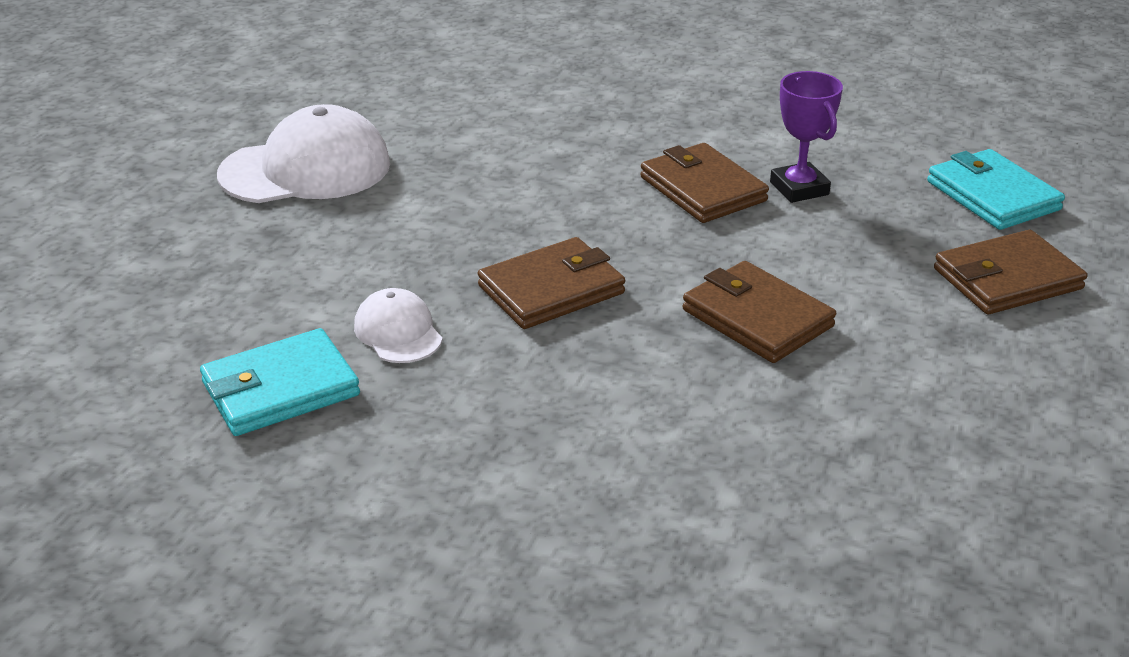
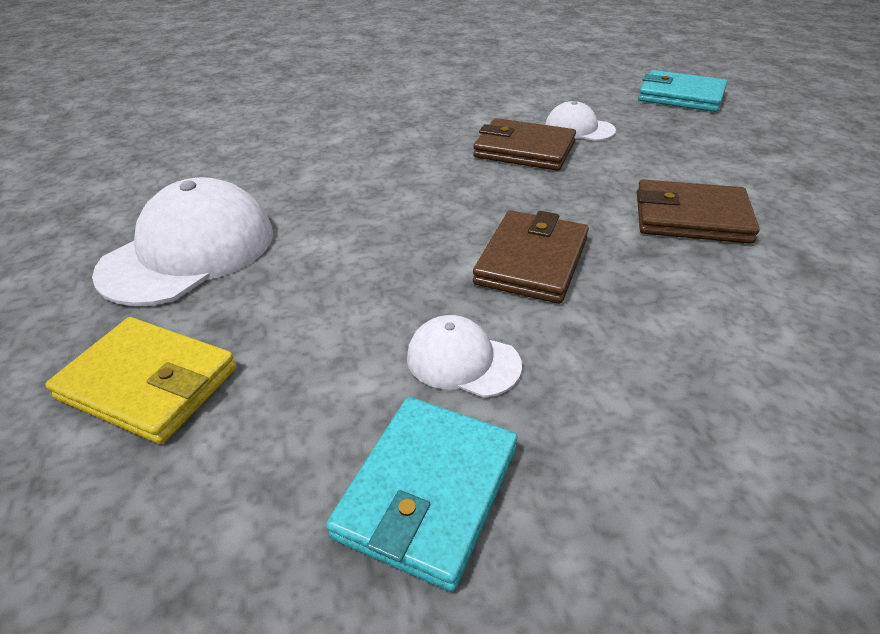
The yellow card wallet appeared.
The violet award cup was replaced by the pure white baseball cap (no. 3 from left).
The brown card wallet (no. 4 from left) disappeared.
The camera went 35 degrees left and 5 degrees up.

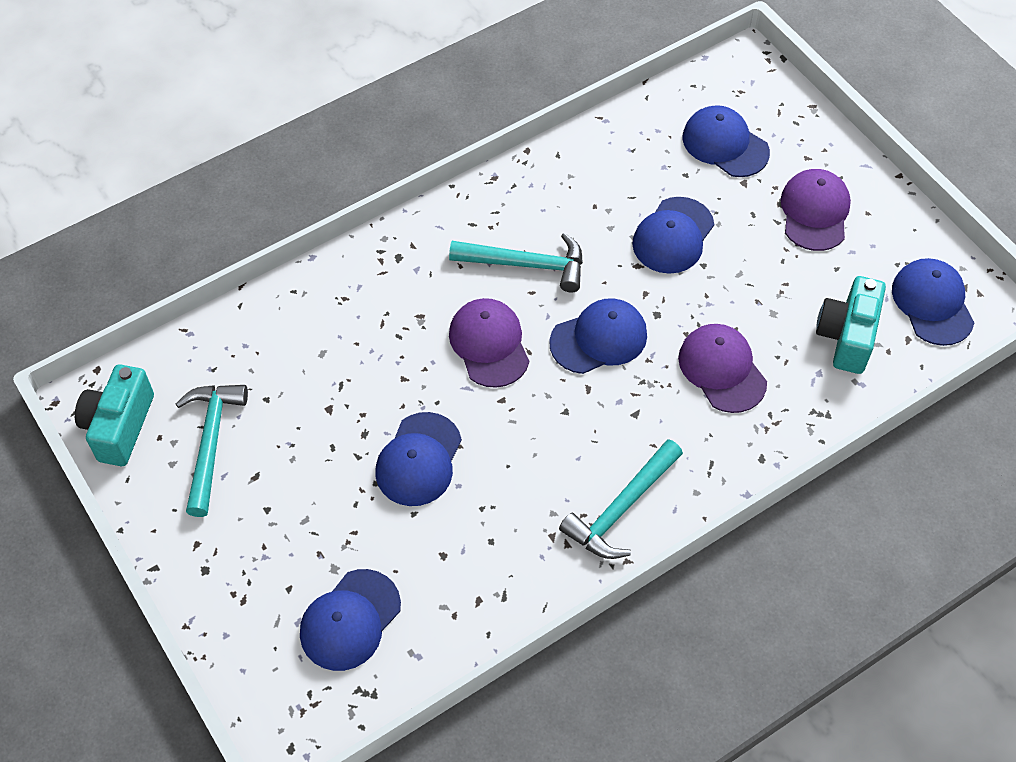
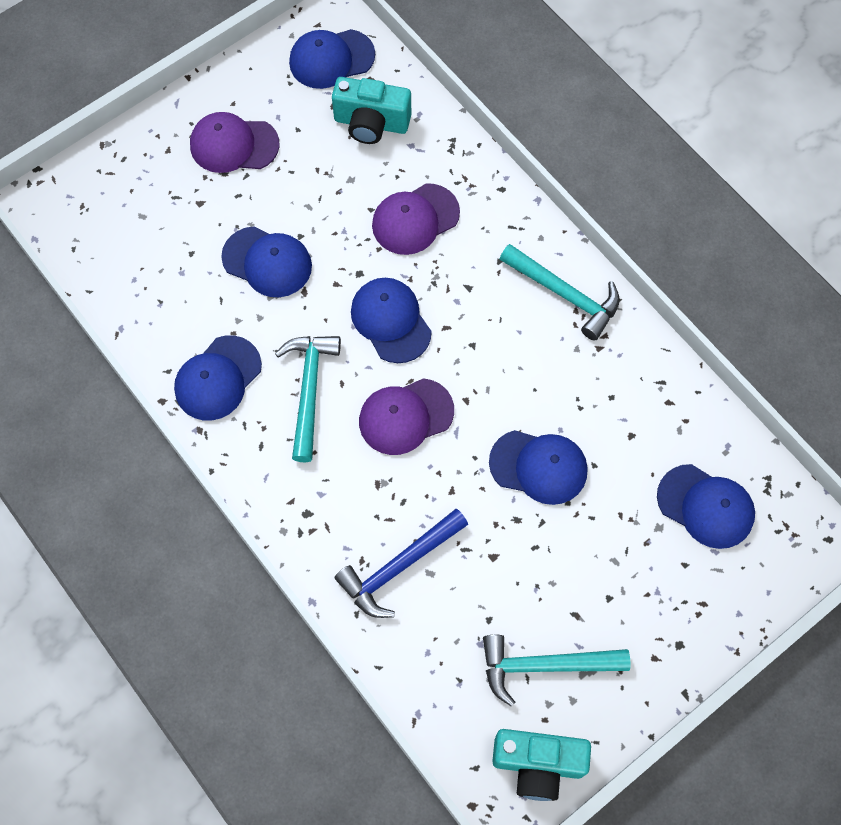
The cobalt baseball cap (no. 5 from left in the first image) moved.
The cobalt claw hammer appeared.
The camera went 95 degrees left and 10 degrees up.

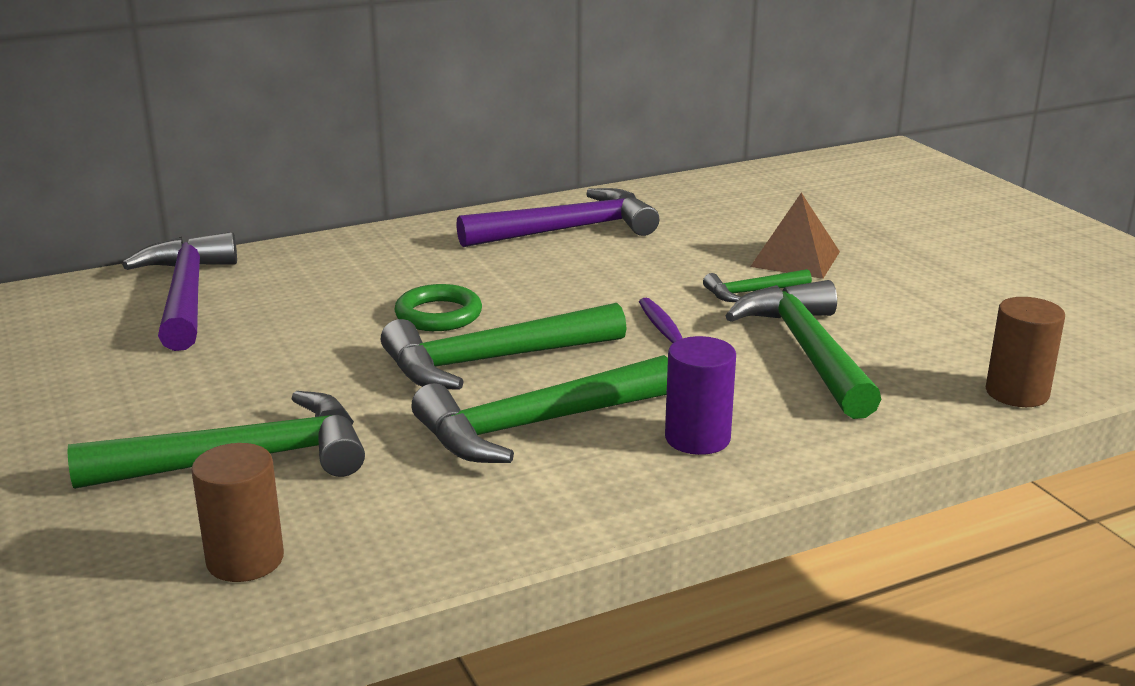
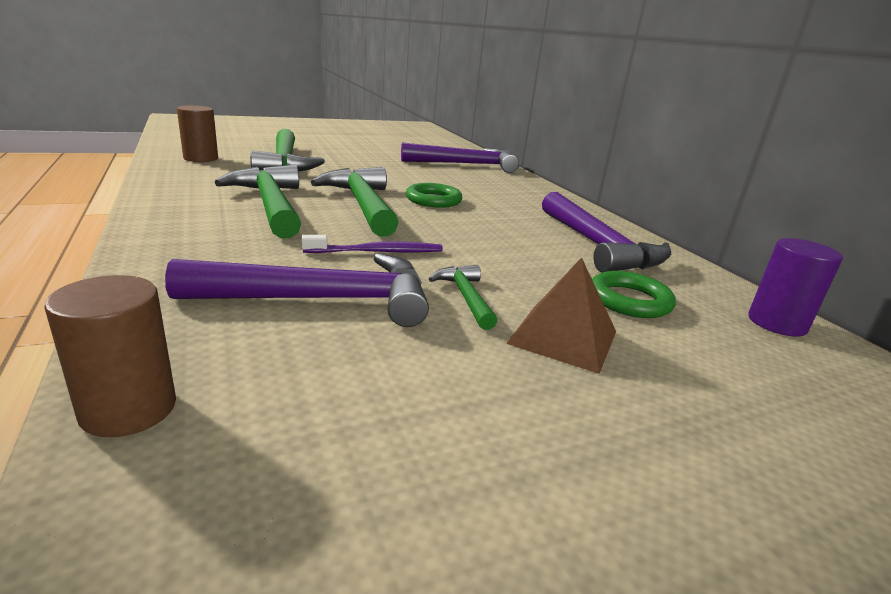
The leaf-green claw hammer (no. 5 from left) became the violet claw hammer (no. 1 from left).
The leaf-green hoop (no. 2 from left) appeared.
The violet solid cylinder moved.
The camera went 90 degrees right and 0 degrees up.

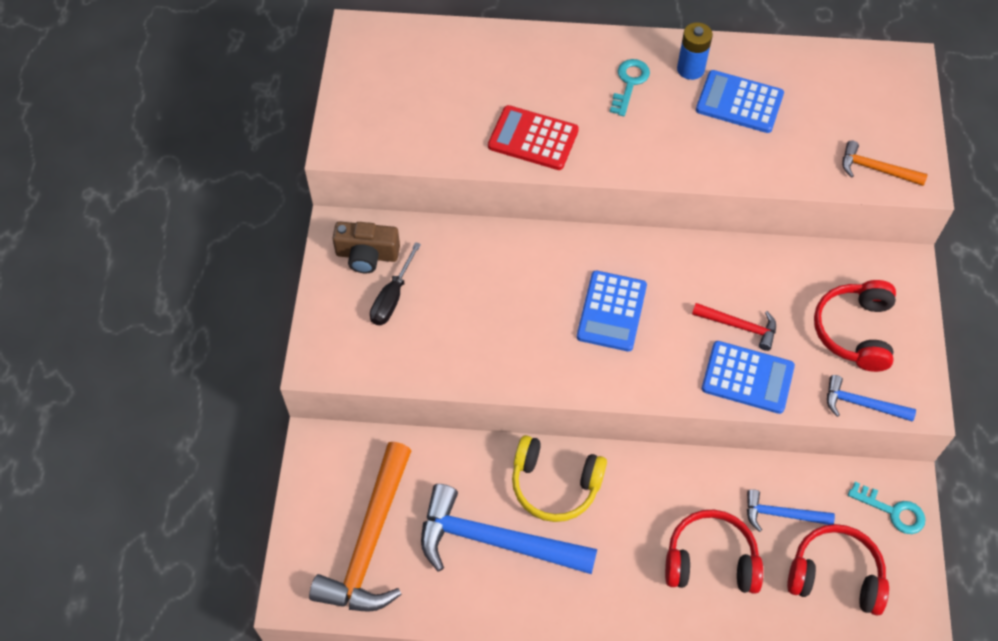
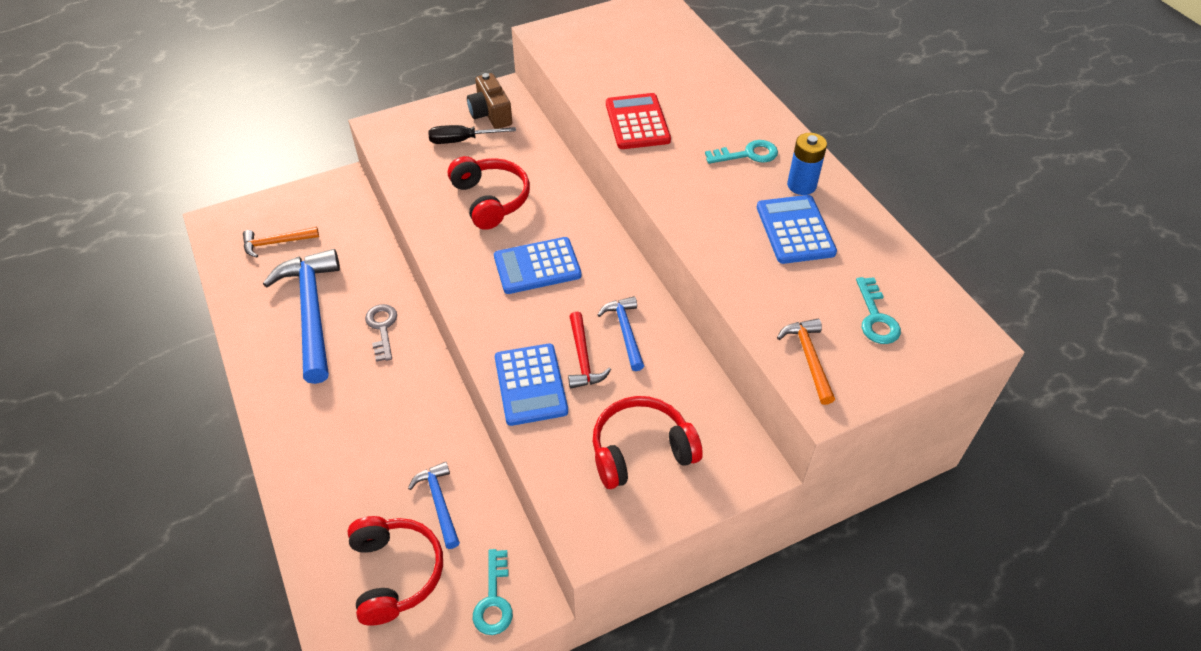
The orange claw hammer (no. 1 from left) changed to 0.50 times the size.
The yellow headset was replaced by the gray latchkey.
The red headset (no. 1 from left in the first image) moved.
The cobalt claw hammer (no. 3 from left) moved.
The aqua latchkey (no. 3 from left) appeared.
The camera went 60 degrees right and 10 degrees down.

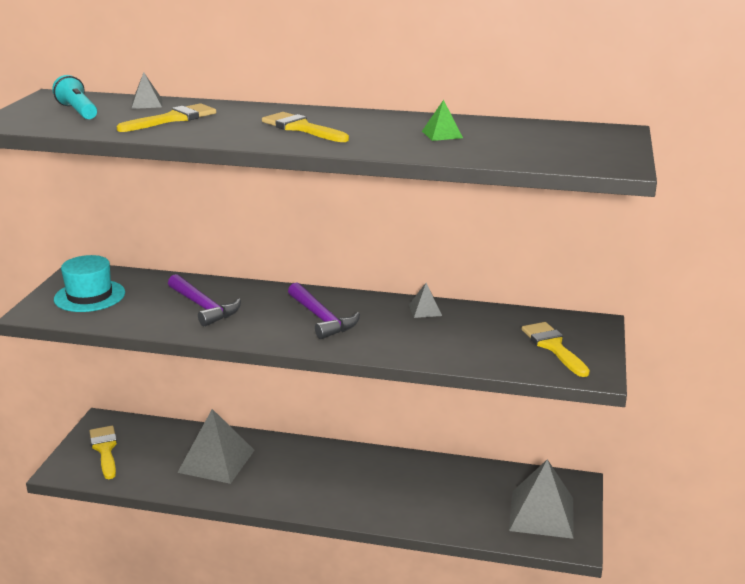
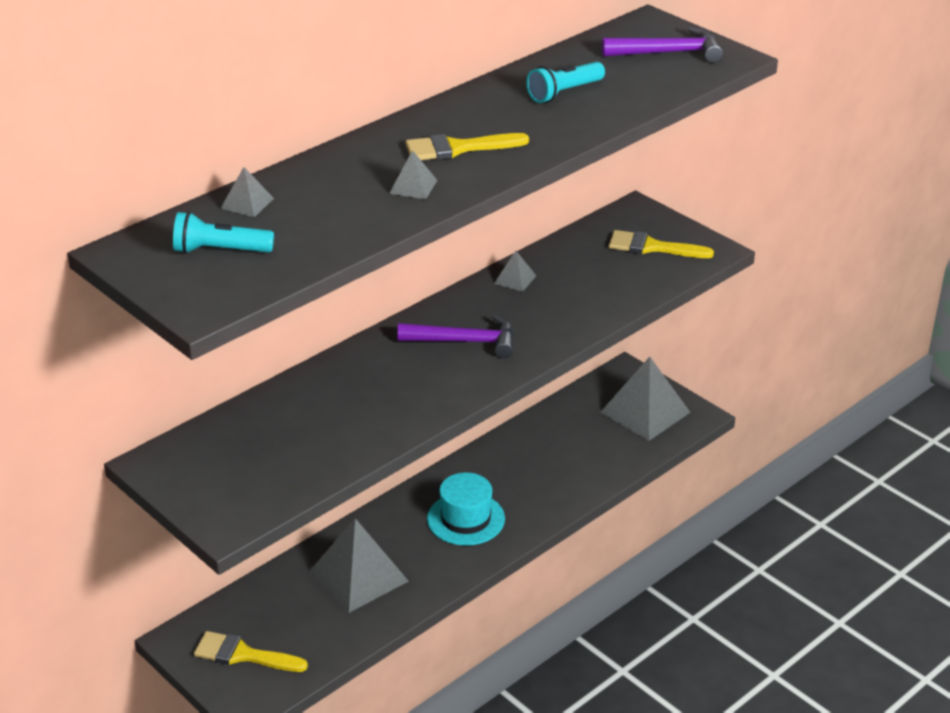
The gray solid pyramid (no. 3 from left) appeared.
The aqua tall hat moved.
The leaf-green solid pyramid was replaced by the aqua flashlight (no. 2 from left).
The violet claw hammer (no. 1 from left in the first image) moved.
The yellow paintbrush (no. 2 from left) disappeared.
The camera went 55 degrees left and 10 degrees up.

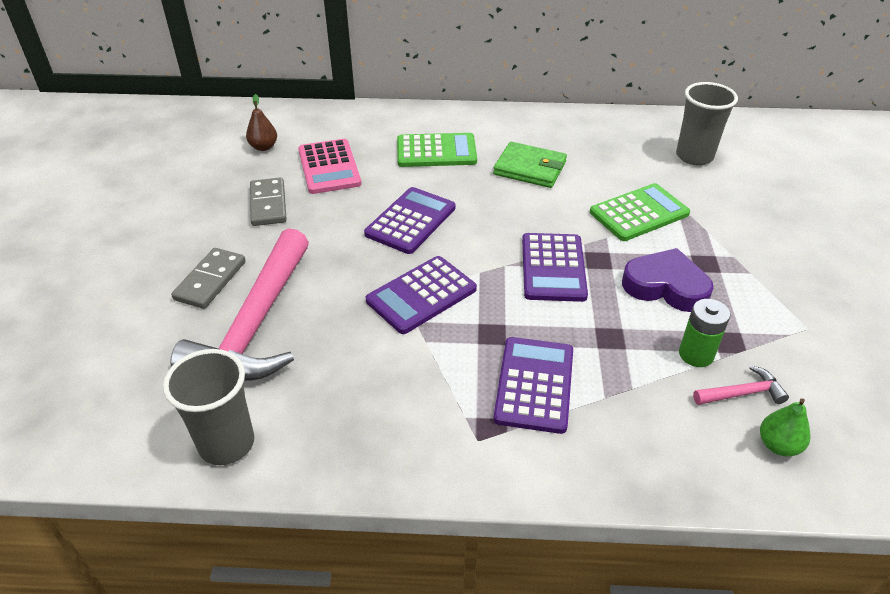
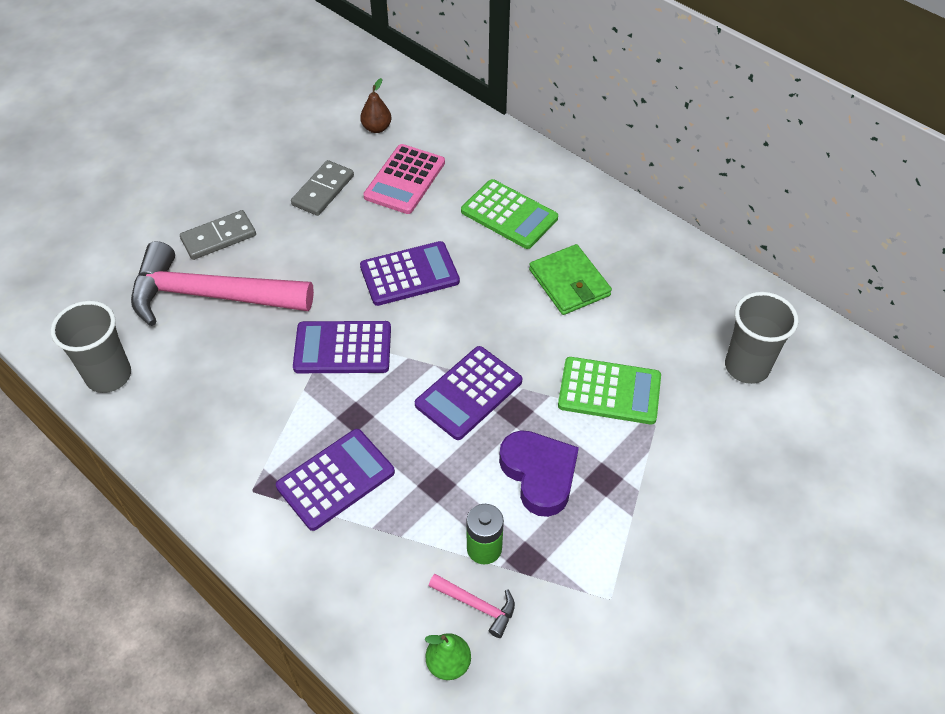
The pink claw hammer (no. 1 from left) turned 45 degrees clockwise.
The camera went 40 degrees right and 10 degrees up.

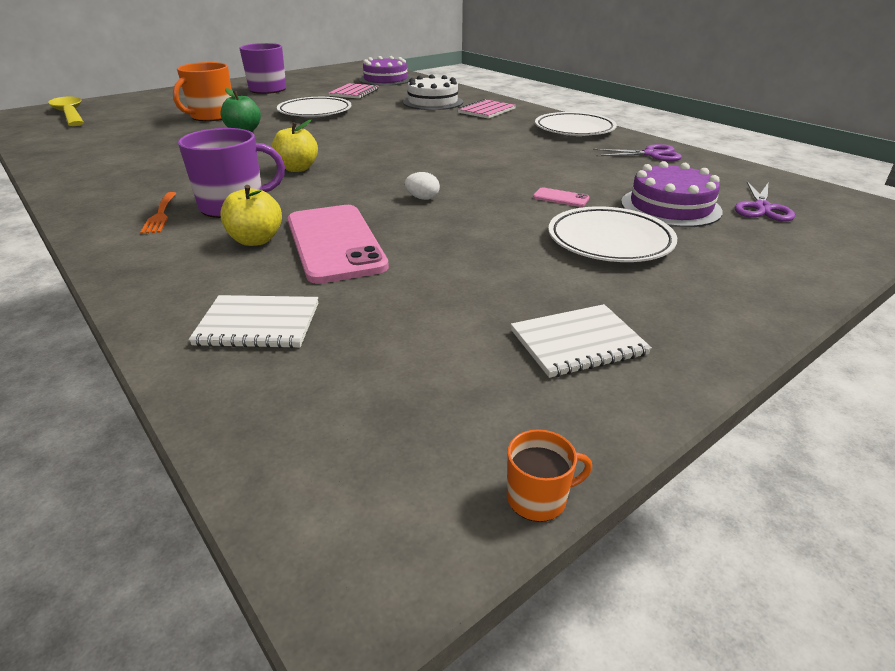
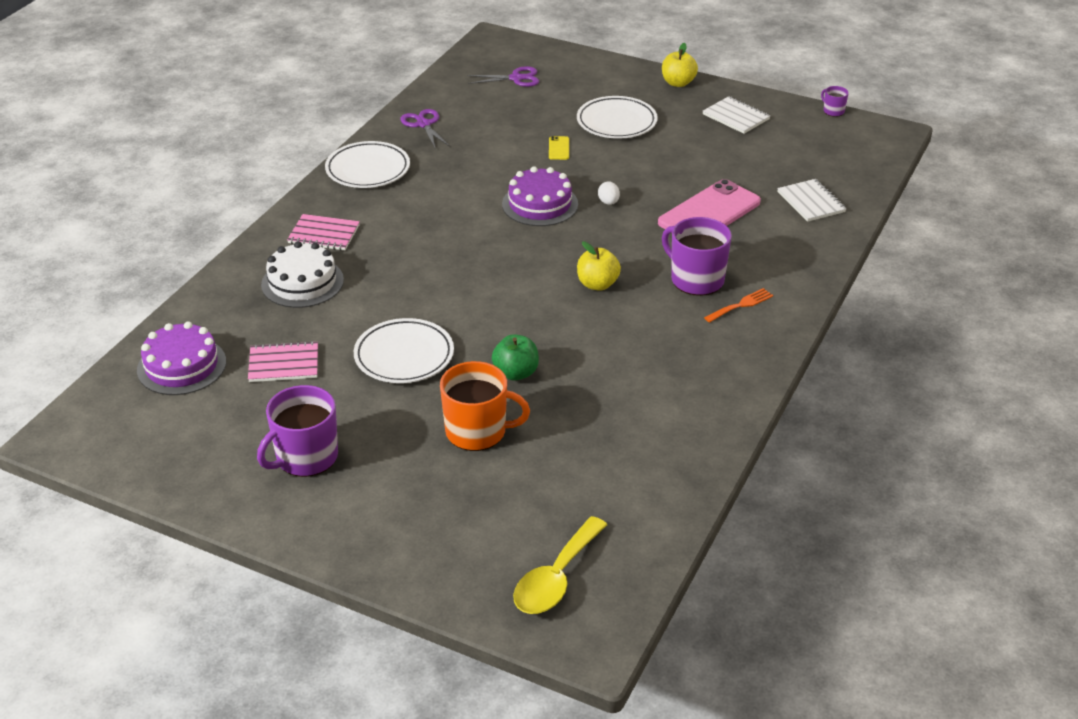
The violet cake (no. 2 from left) moved.
The pink smartphone (no. 2 from left) became the yellow smartphone.
The yellow apple (no. 1 from left in the first image) moved.
The orange tea mug (no. 2 from left) became the violet tea mug (no. 3 from left).
The camera went 115 degrees left and 5 degrees up.

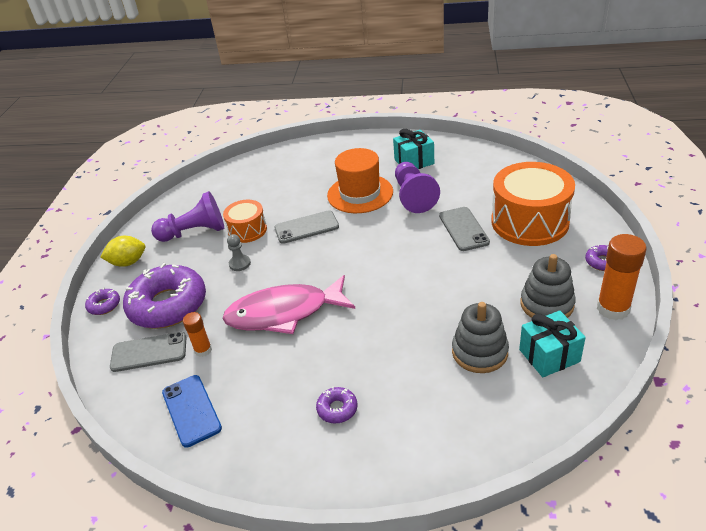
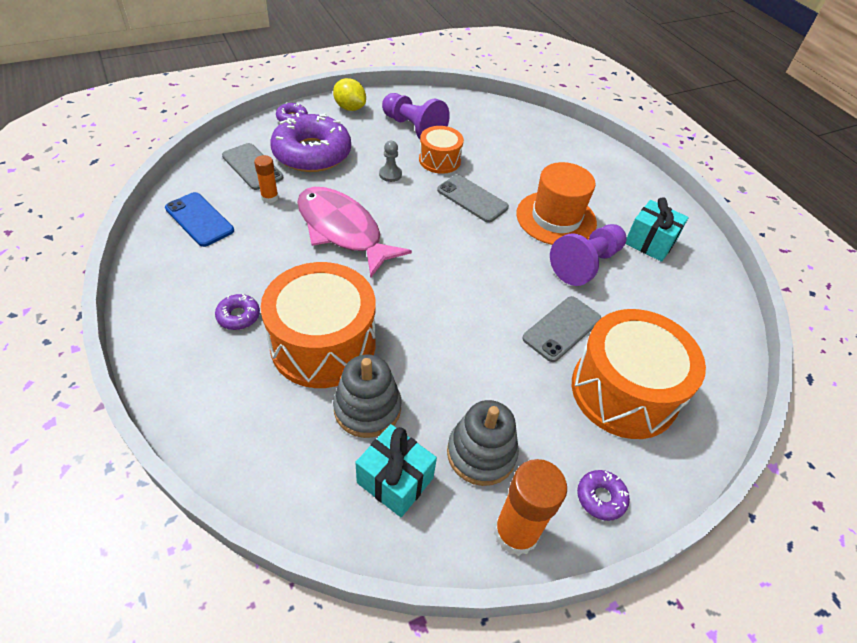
The cobalt smartphone turned 75 degrees counterclockwise.
The orange snare drum (no. 1 from left) appeared.
The camera went 50 degrees right and 10 degrees up.

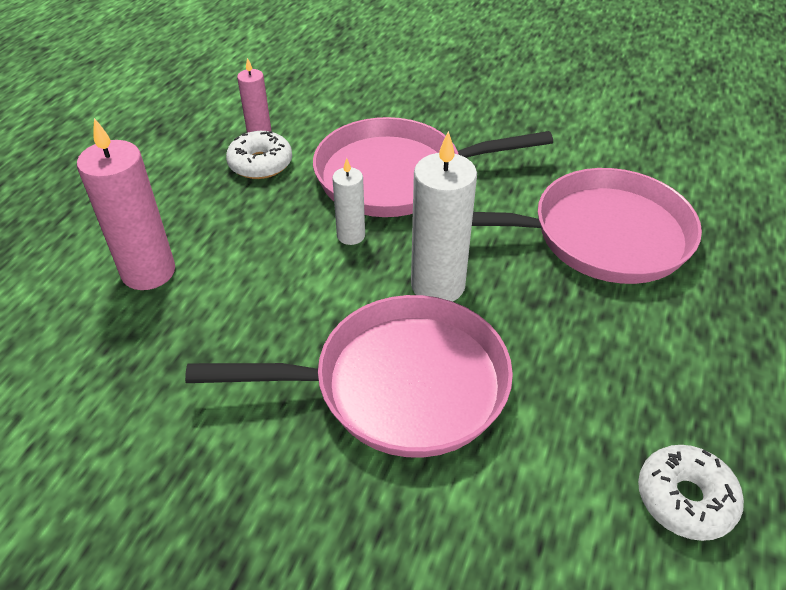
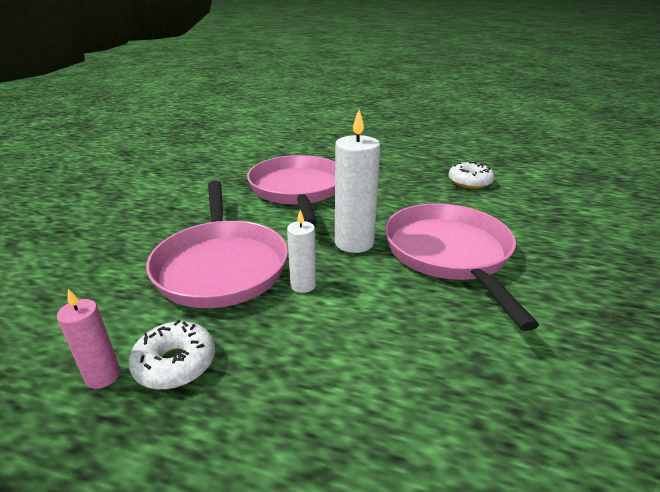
The pink pillar candle (no. 1 from left) disappeared.
The camera went 95 degrees left and 15 degrees down.

